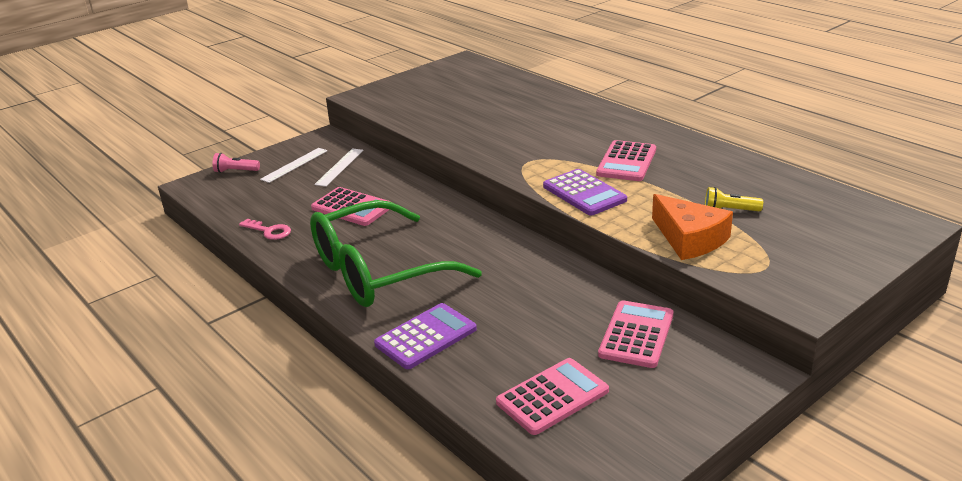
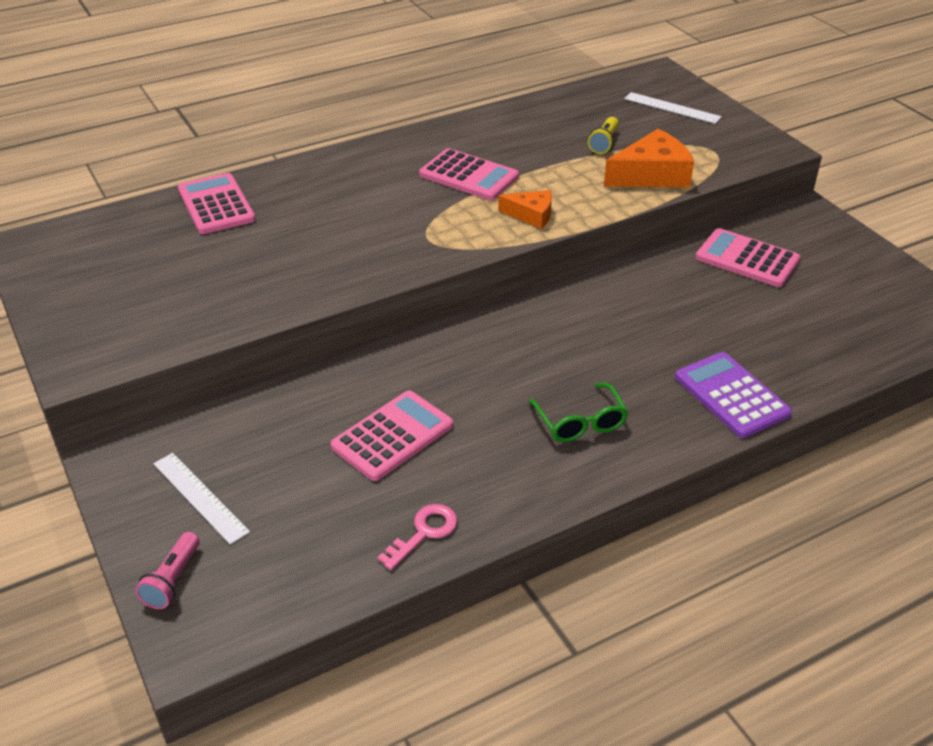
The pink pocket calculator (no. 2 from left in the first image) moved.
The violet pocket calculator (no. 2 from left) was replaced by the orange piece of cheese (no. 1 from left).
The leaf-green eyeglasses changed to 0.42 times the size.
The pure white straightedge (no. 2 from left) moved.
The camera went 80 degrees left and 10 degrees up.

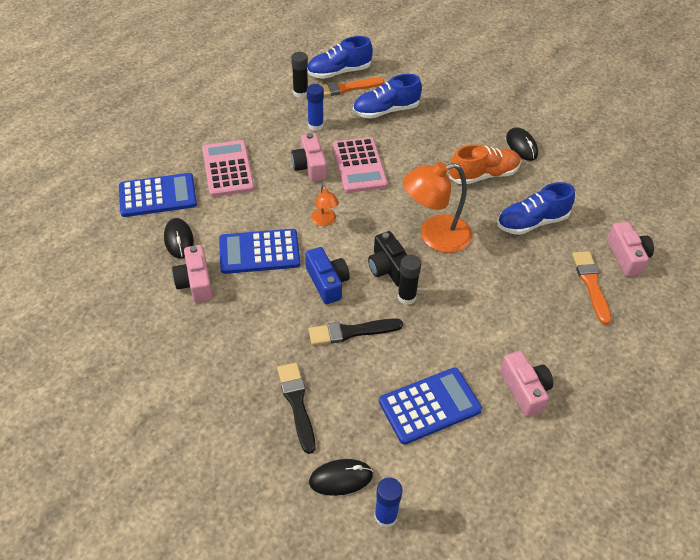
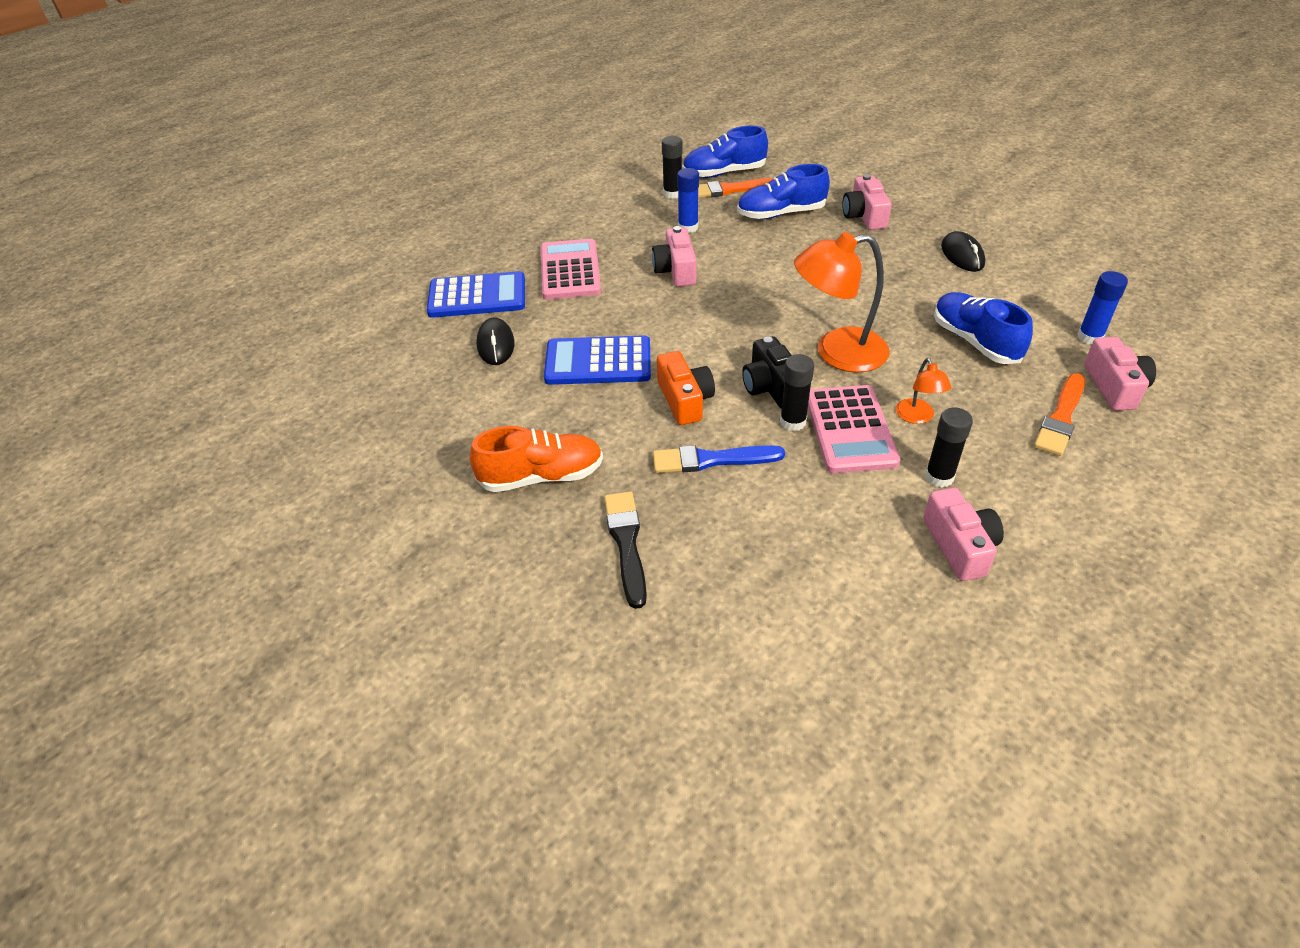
The orange shoe moved.
The black paintbrush (no. 2 from left) became the cobalt paintbrush.
The cobalt camera became the orange camera.
The pink pocket calculator (no. 2 from left) moved.
The pink camera (no. 1 from left in the first image) moved.
The orange desk lamp (no. 1 from left in the first image) moved.
The black stick of glue (no. 3 from left) appeared.
The cobalt shoe (no. 3 from left) turned 75 degrees clockwise.
The orange paintbrush (no. 2 from left) turned 150 degrees counterclockwise.
The cobalt stick of glue (no. 2 from left) moved.
The black mouse (no. 2 from left) disappeared.
The cobalt pocket calculator (no. 3 from left) disappeared.
The camera went 10 degrees right and 5 degrees down.

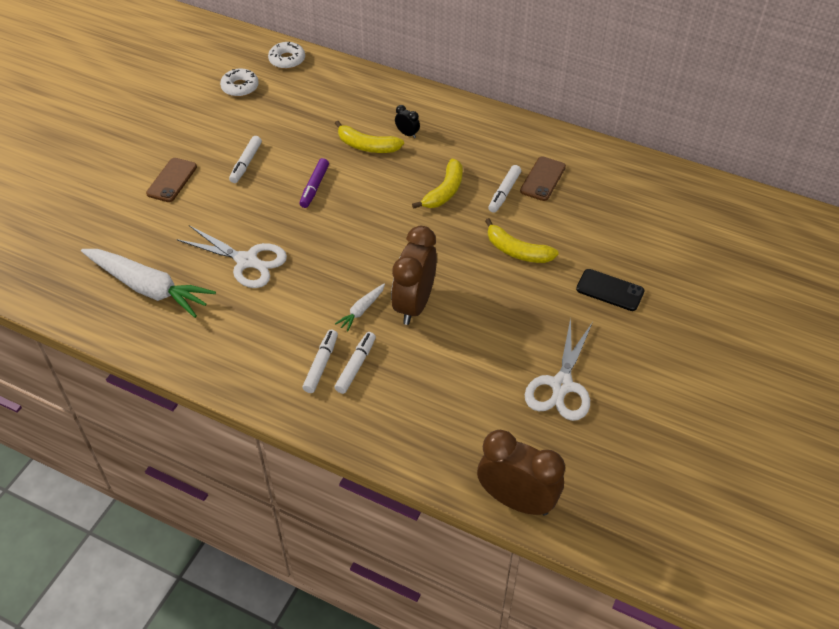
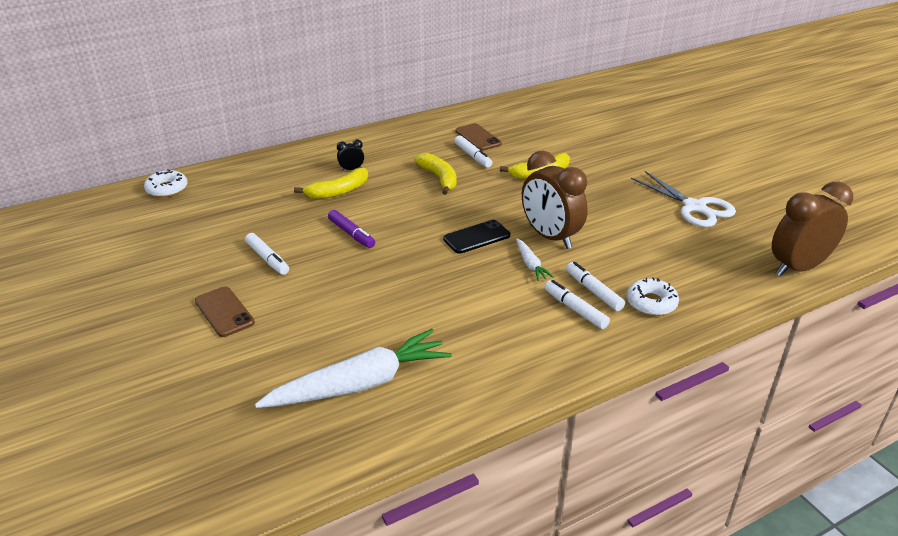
The black smartphone moved.
The pure white donut (no. 1 from left in the first image) moved.
The pure white shears (no. 1 from left) disappeared.
The camera went 55 degrees left and 15 degrees down.

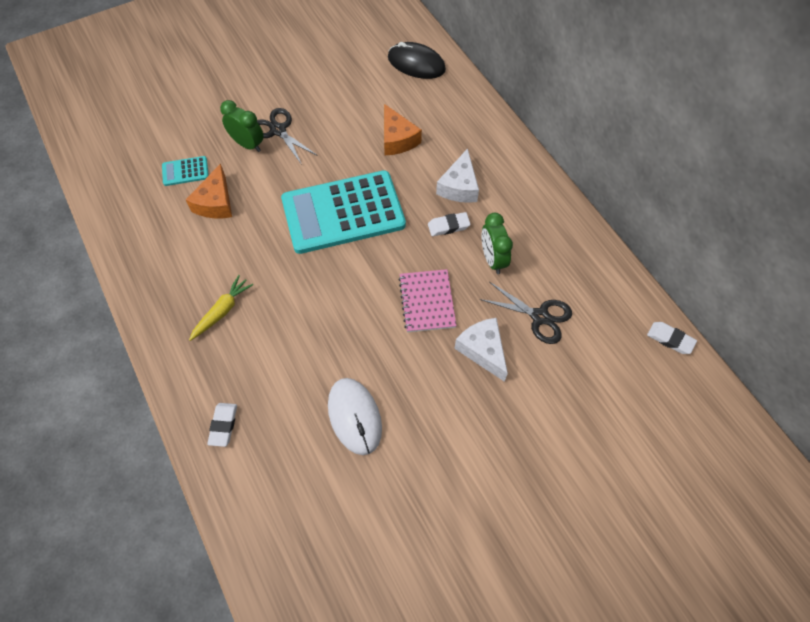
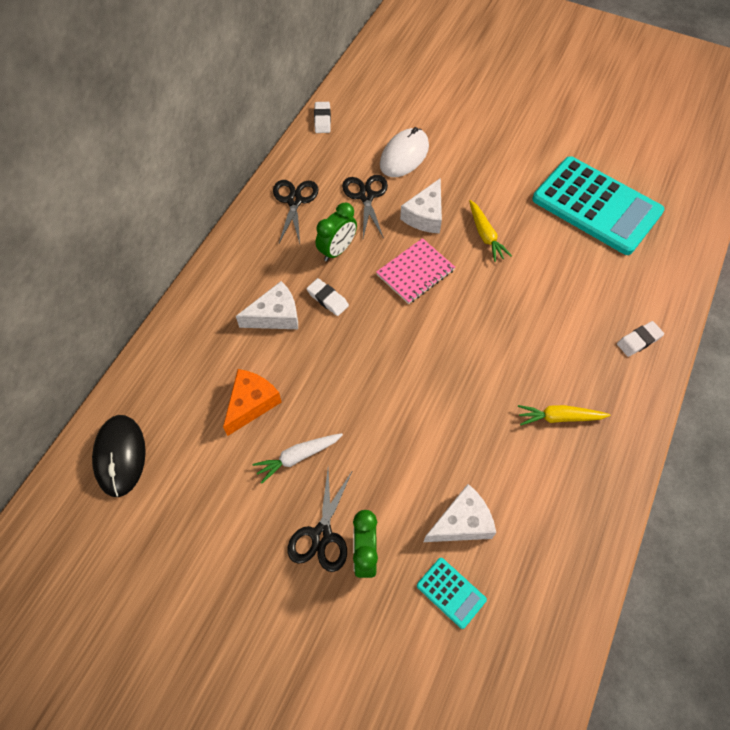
The pure white carrot appeared.
The black shears (no. 1 from left) appeared.
The pure white mouse moved.
The orange piece of cheese (no. 1 from left) became the pure white piece of cheese (no. 3 from left).
The yellow carrot (no. 1 from left) appeared.
The aqua pocket calculator (no. 2 from left) moved.
The camera went 125 degrees left and 0 degrees up.

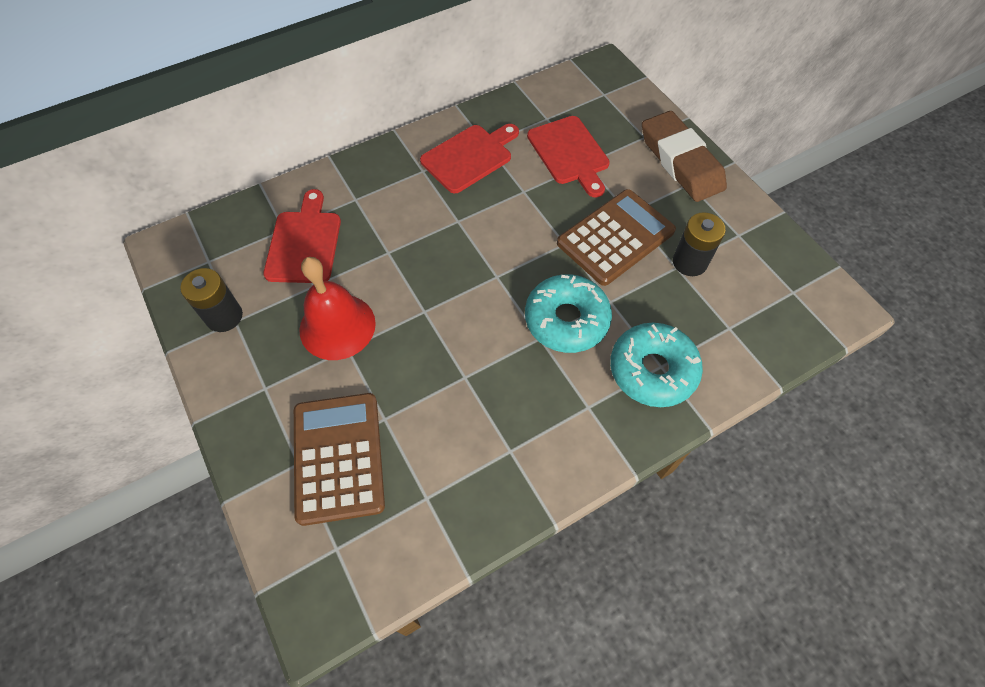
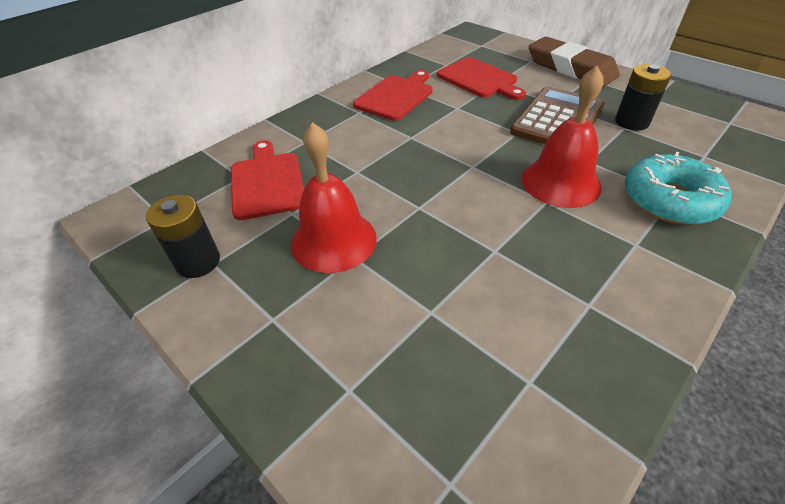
The aqua donut (no. 1 from left) was replaced by the red school bell (no. 2 from left).
The brown pocket calculator (no. 1 from left) disappeared.
The camera went 15 degrees left and 15 degrees down.

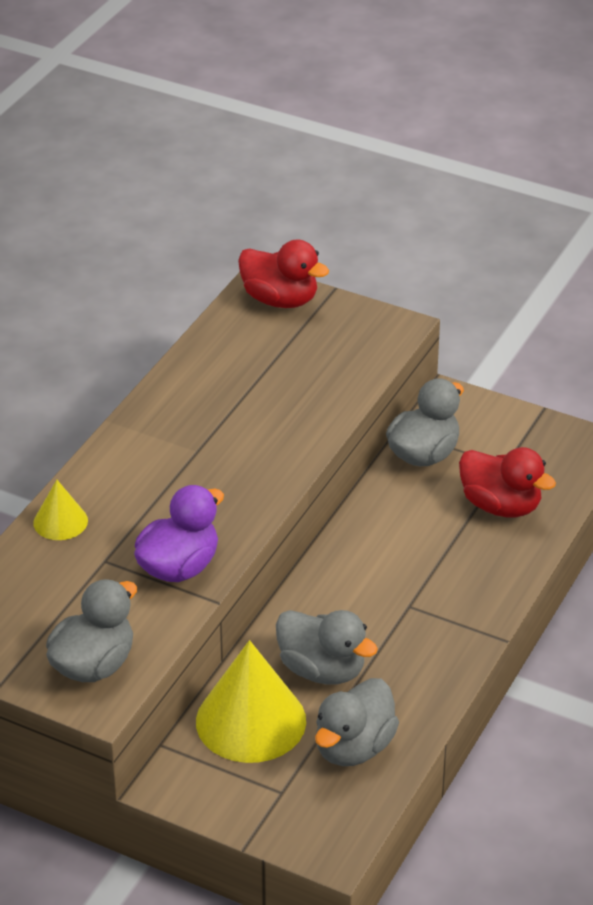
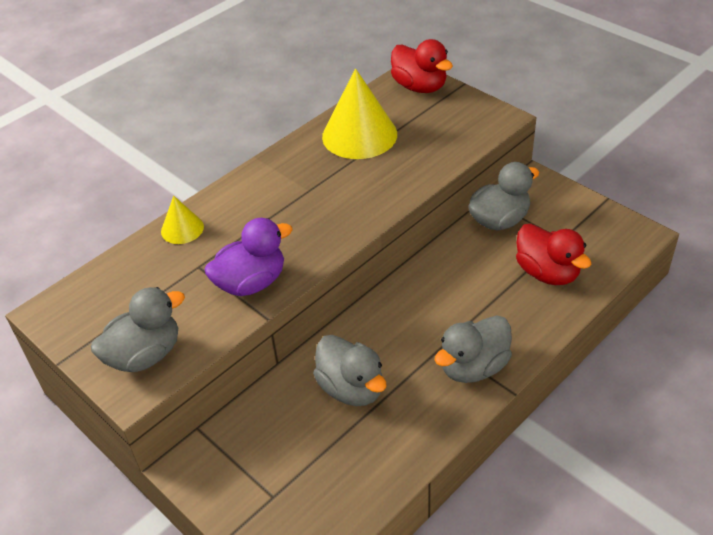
The yellow solid cone (no. 2 from left) moved.
The gray duck (no. 3 from left) moved.
The camera went 20 degrees right and 5 degrees up.

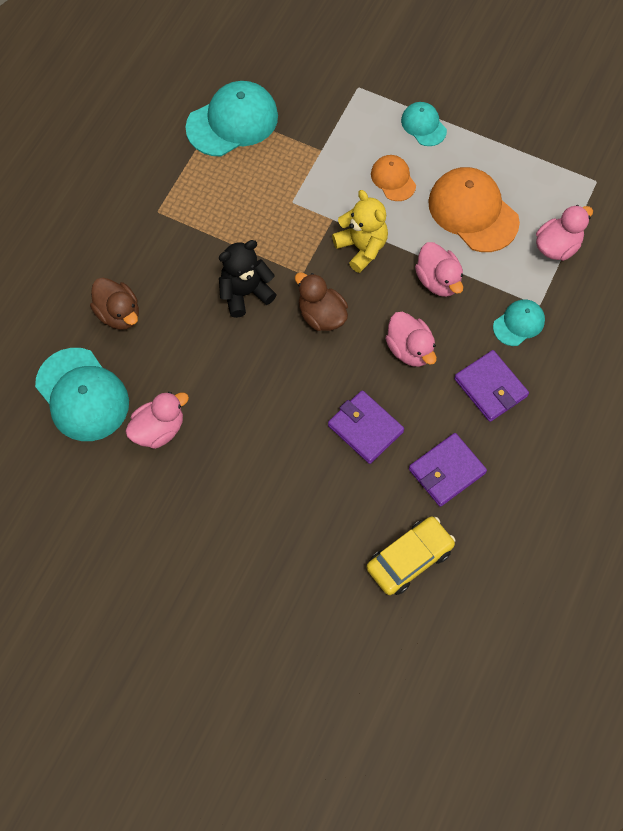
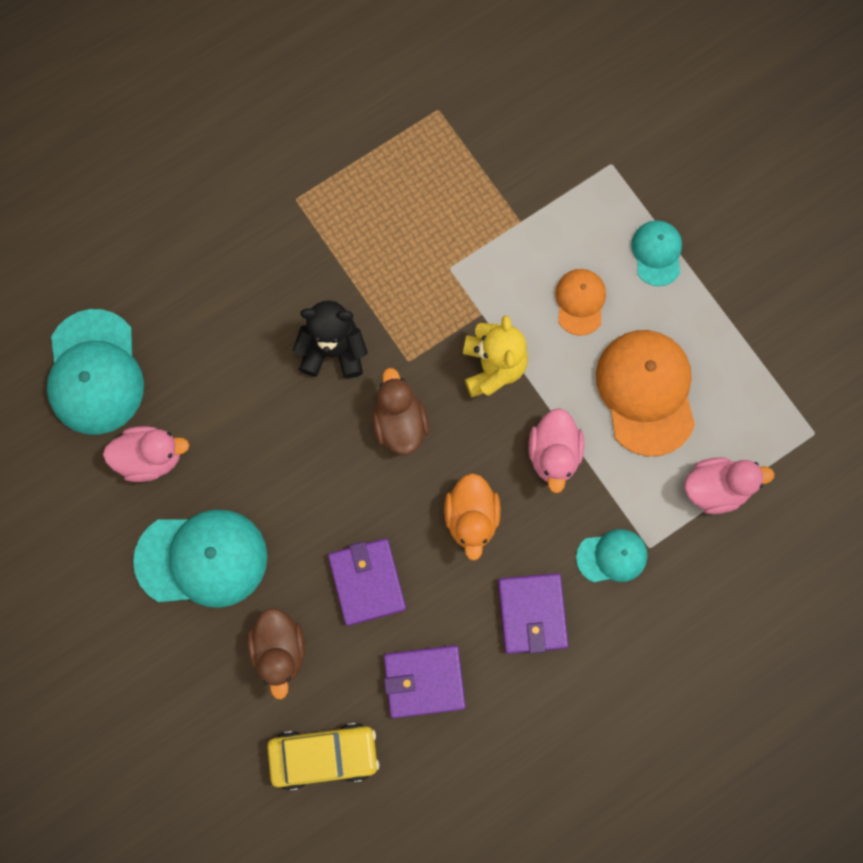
The aqua baseball cap (no. 2 from left) moved.
The brown duck (no. 1 from left) moved.
The pink duck (no. 2 from left) became the orange duck.
The camera went 30 degrees right and 10 degrees up.

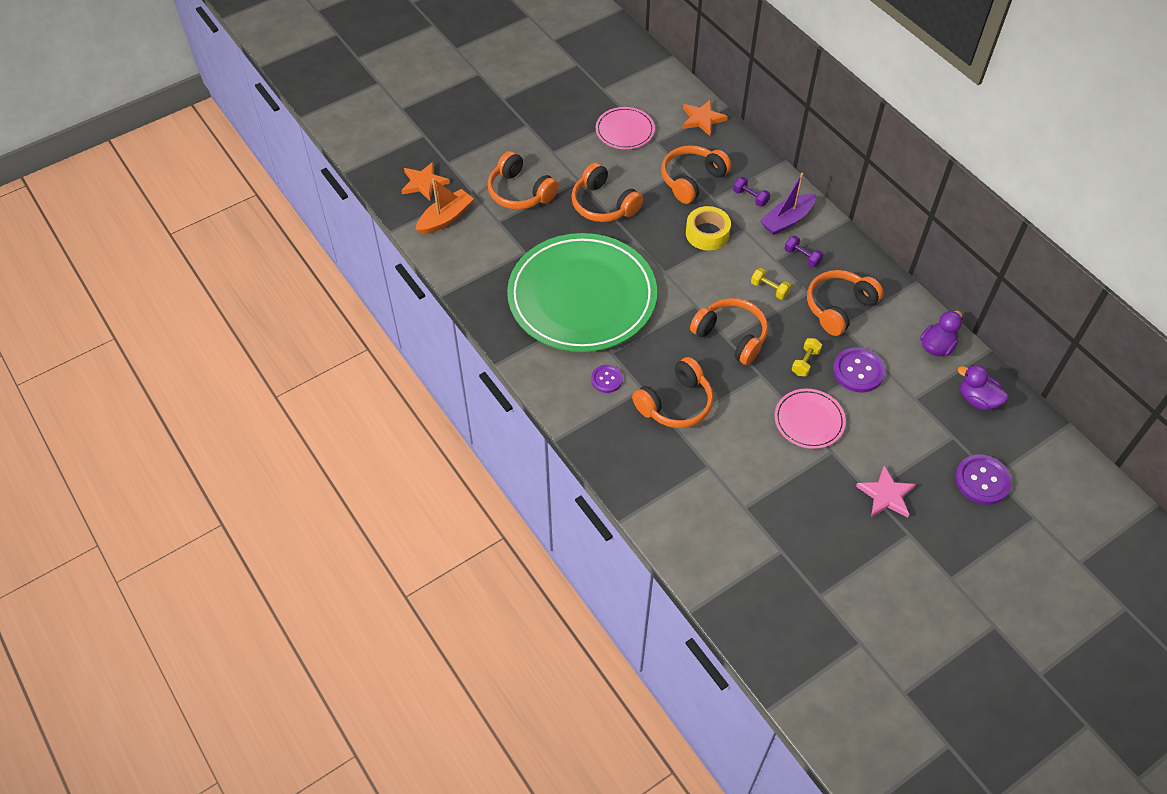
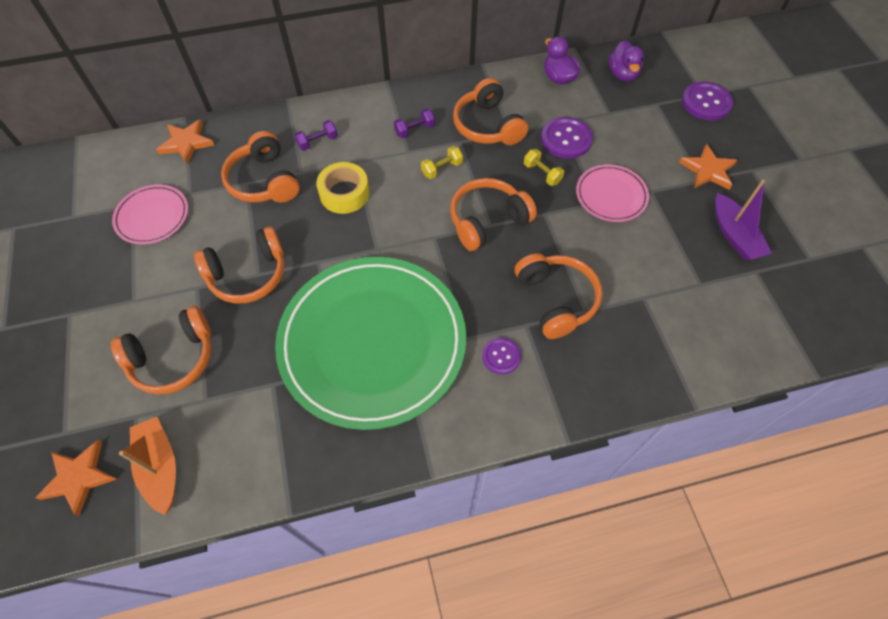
The violet duck (no. 2 from left) turned 60 degrees counterclockwise.
The pink star became the orange star (no. 3 from left).
The violet boat moved.
The camera went 70 degrees left and 5 degrees up.

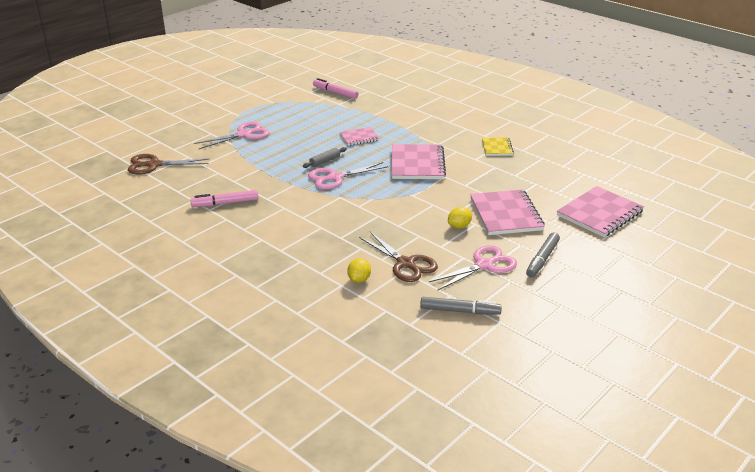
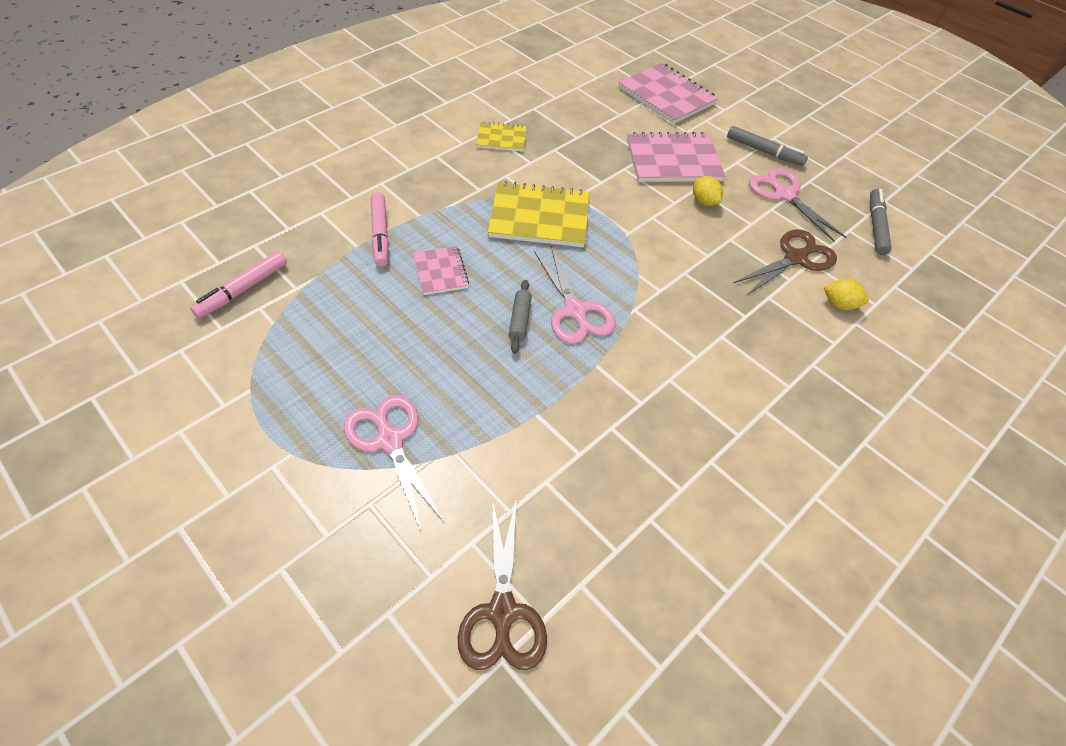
The pink marker pen (no. 1 from left in the first image) moved.
The pink notebook (no. 2 from left) became the yellow notebook (no. 2 from left).
The gray pastry roller turned 45 degrees clockwise.
The camera went 90 degrees left and 20 degrees up.

